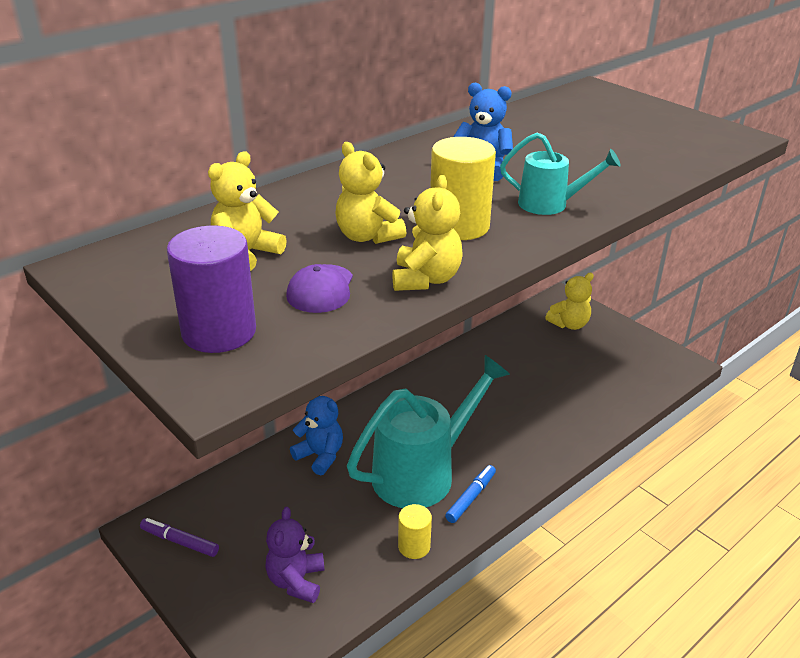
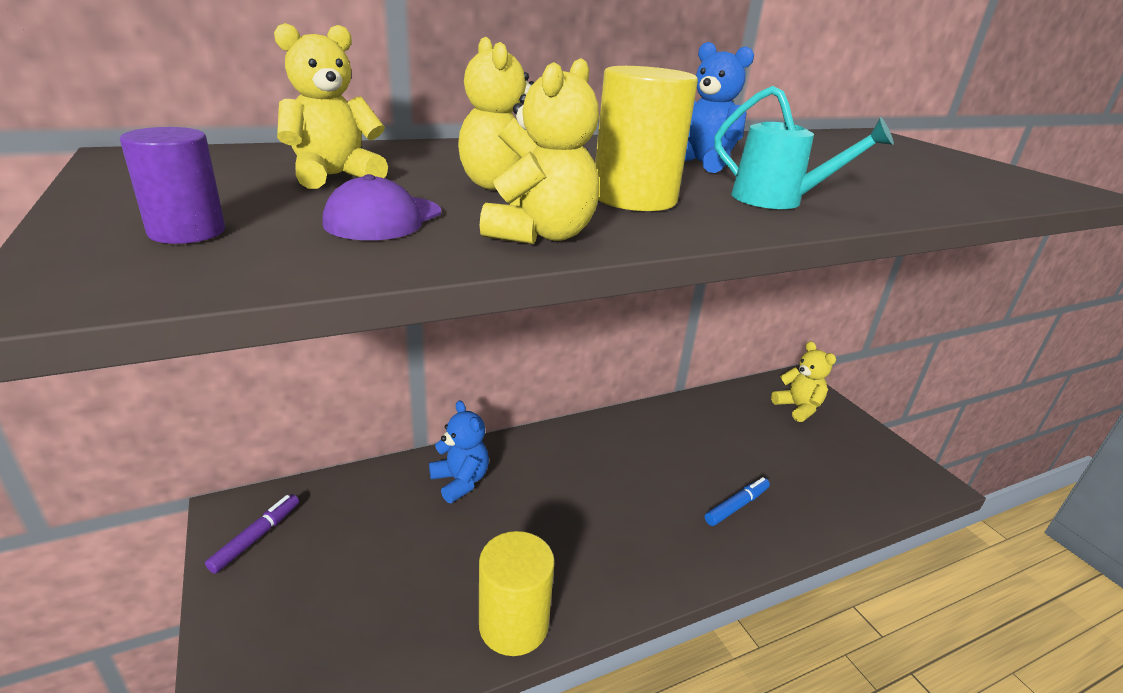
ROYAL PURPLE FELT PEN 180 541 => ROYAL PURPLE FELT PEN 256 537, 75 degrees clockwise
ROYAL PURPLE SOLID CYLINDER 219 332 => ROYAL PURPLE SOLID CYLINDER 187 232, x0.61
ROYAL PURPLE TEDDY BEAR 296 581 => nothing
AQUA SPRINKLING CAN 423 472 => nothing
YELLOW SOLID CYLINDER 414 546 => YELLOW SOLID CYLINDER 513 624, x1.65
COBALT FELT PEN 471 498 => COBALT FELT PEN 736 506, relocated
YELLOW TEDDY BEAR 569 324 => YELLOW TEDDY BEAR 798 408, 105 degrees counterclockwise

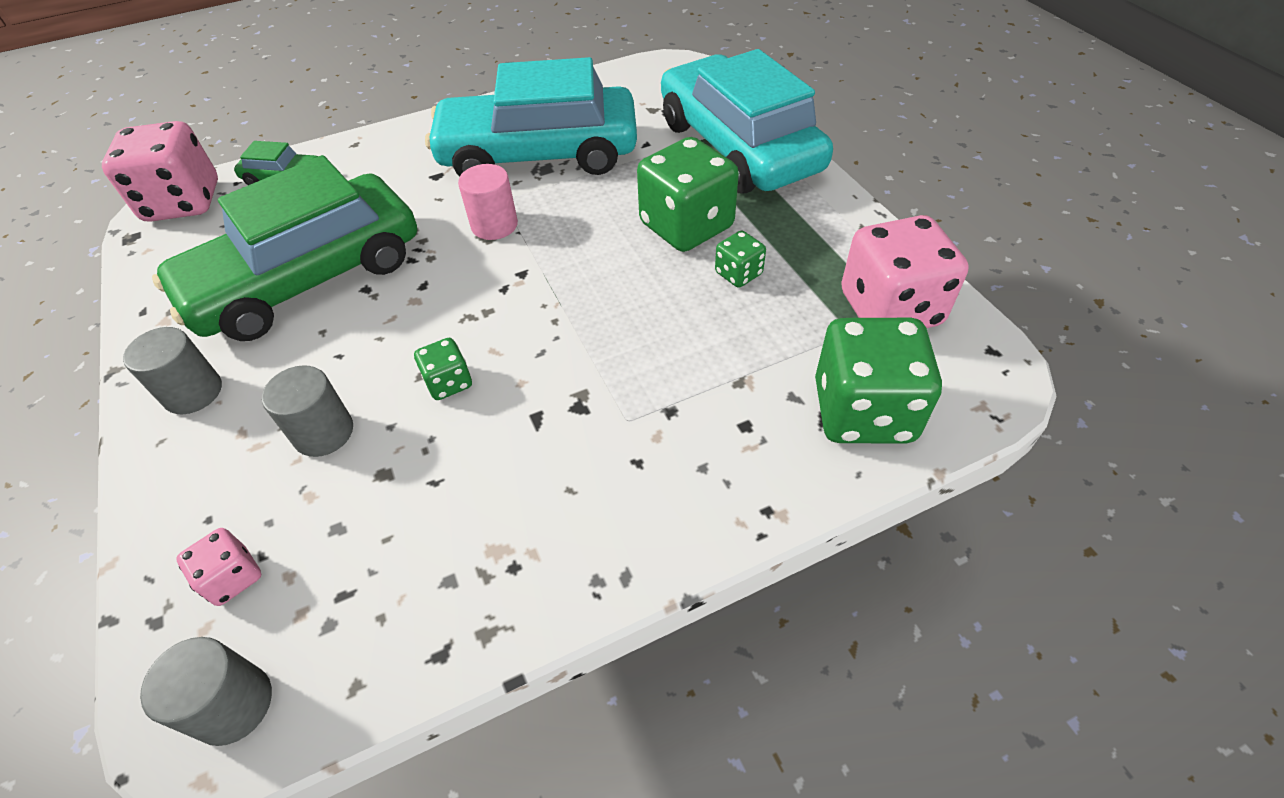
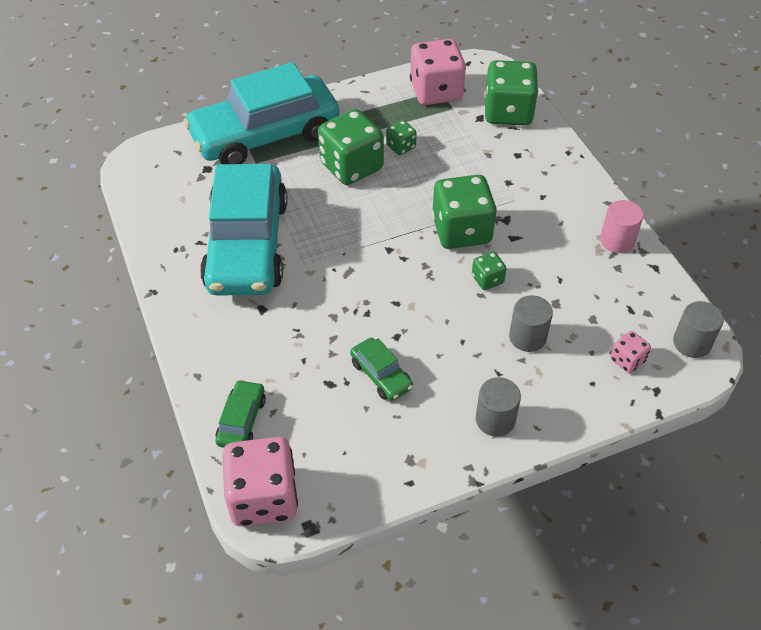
EMERALD CAR 307 278 => EMERALD CAR 381 375, x0.41
ROSY SOLID CYLINDER 494 225 => ROSY SOLID CYLINDER 617 241, relocated
nothing => EMERALD GAME DIE 461 231

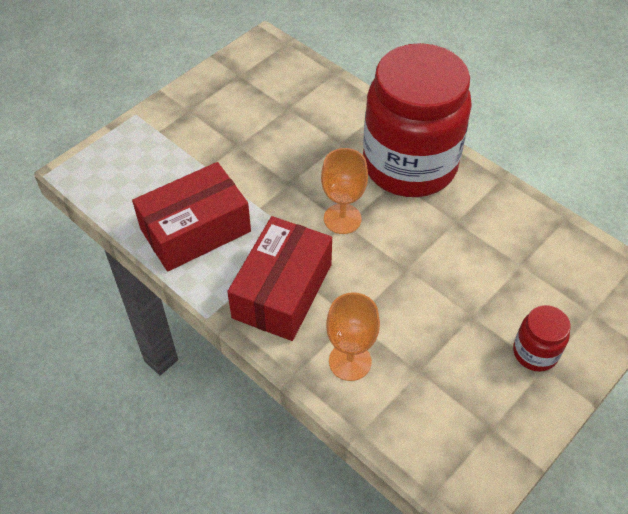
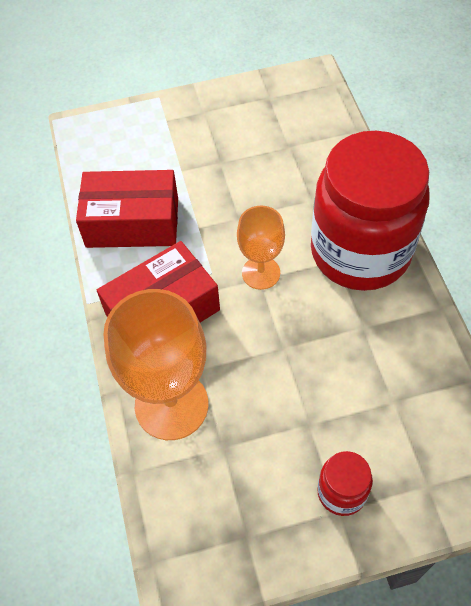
ORANGE-COLOURED WINE GLASS 350 361 => ORANGE-COLOURED WINE GLASS 171 405, x1.74

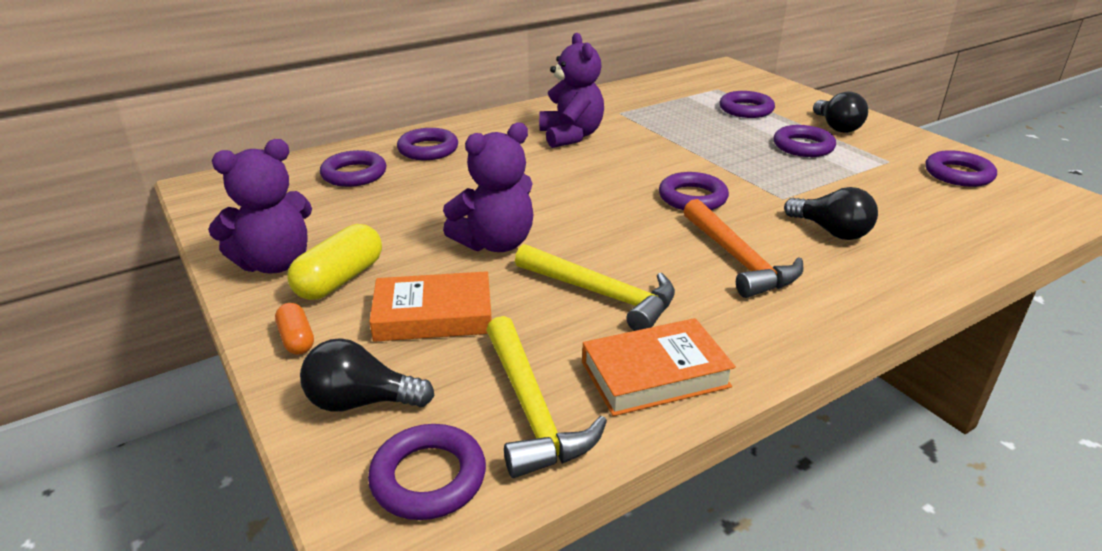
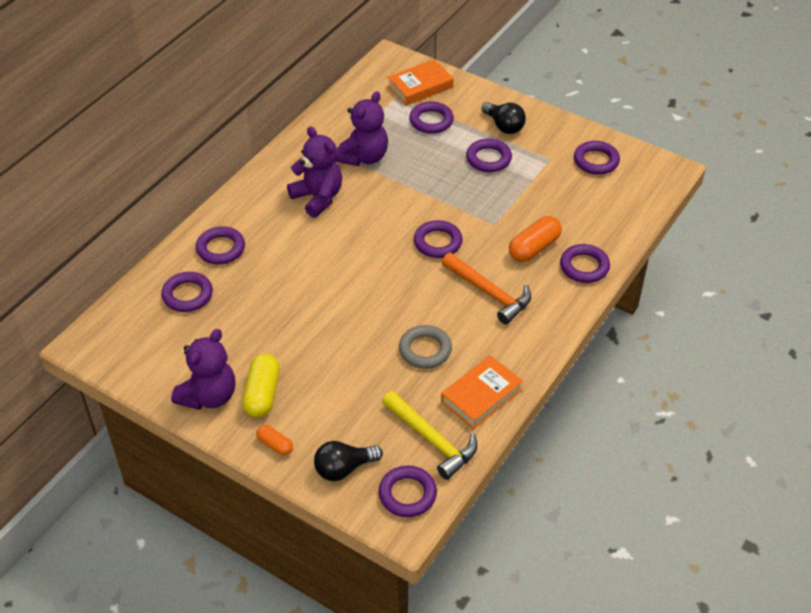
ORANGE-COLOURED HARDBACK 433 315 => ORANGE-COLOURED HARDBACK 420 87, relocated
ROYAL PURPLE TEDDY BEAR 495 243 => ROYAL PURPLE TEDDY BEAR 364 157, relocated
YELLOW HAMMER 601 295 => GRAY TORUS 425 350
JET-BLACK LIGHT BULB 831 231 => ORANGE-COLOURED PILL 534 248
nothing => ROYAL PURPLE TORUS 584 267

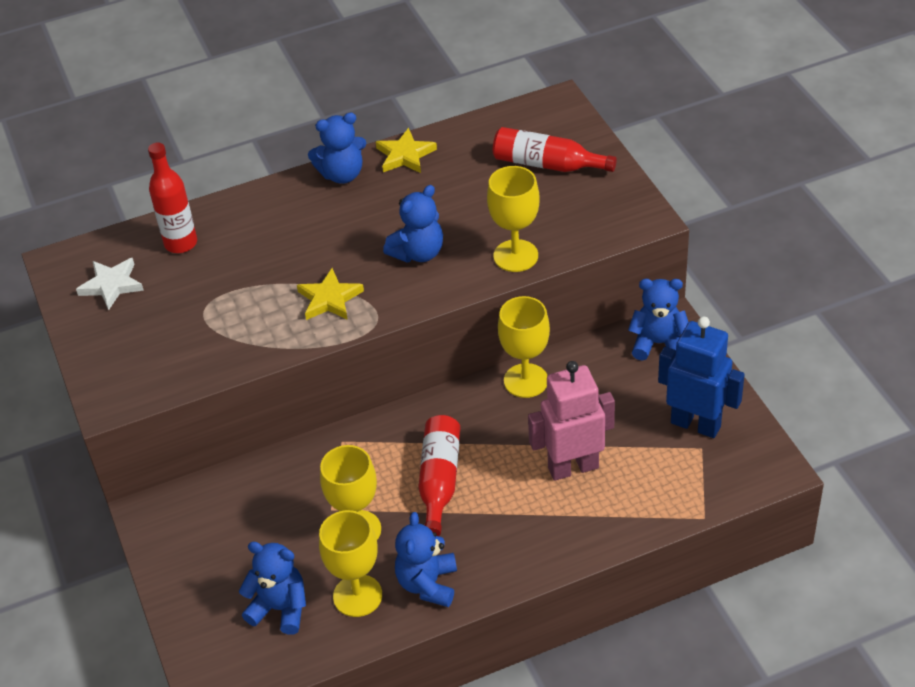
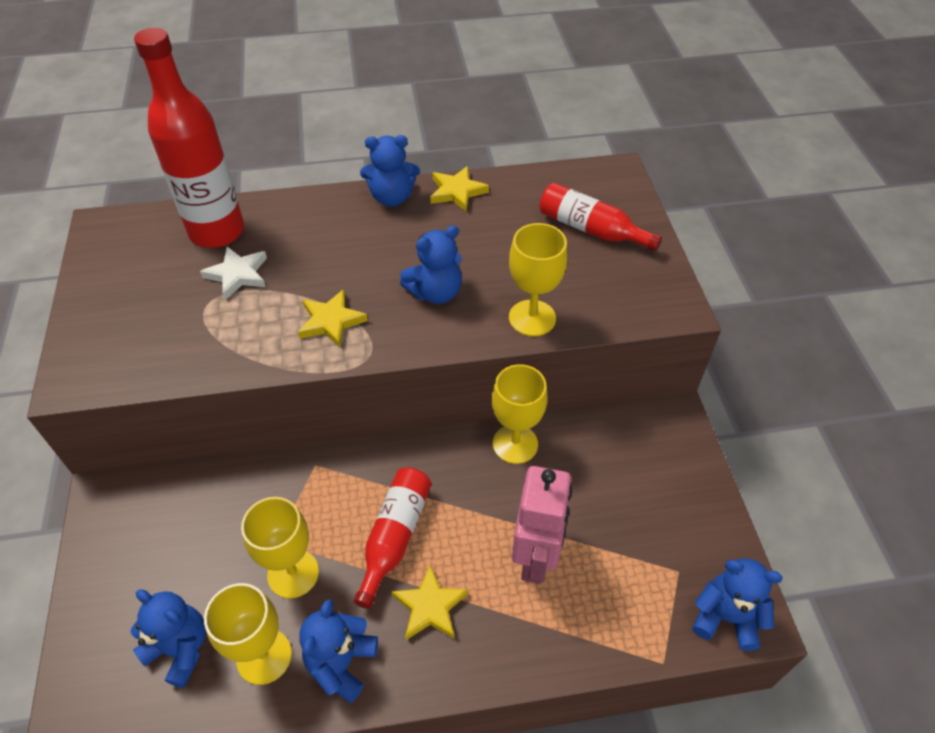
WHITE STAR SHAPE 112 285 => WHITE STAR SHAPE 238 275, relocated
CRIMSON DRINK BOTTLE 181 243 => CRIMSON DRINK BOTTLE 217 232, x1.68
ROSY ROBOT FIGURE 573 467 => ROSY ROBOT FIGURE 535 558, 105 degrees clockwise
COBALT TEDDY BEAR 658 343 => COBALT TEDDY BEAR 725 617, relocated
COBALT ROBOT FIGURE 696 424 => nothing
nothing => YELLOW STAR SHAPE 430 606

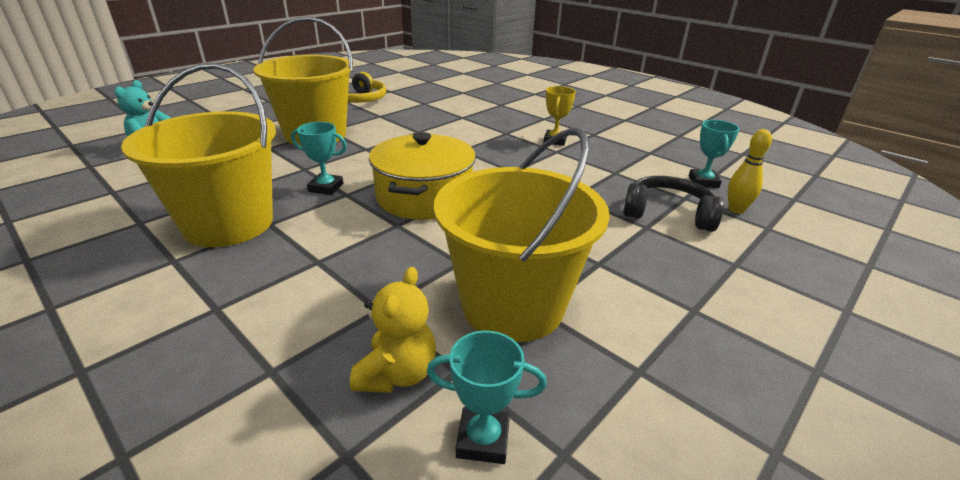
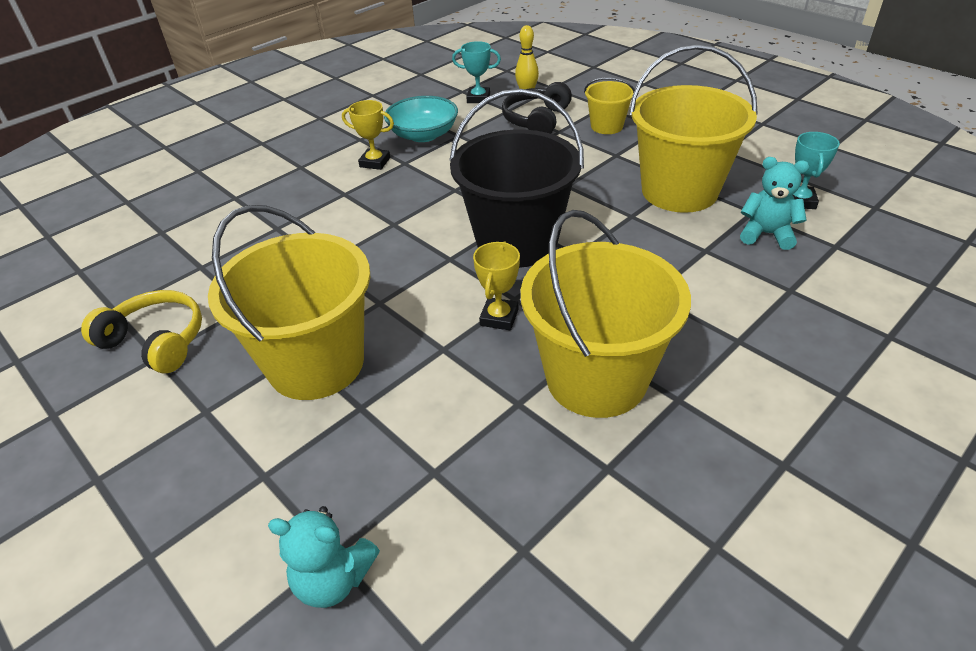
AQUA AWARD CUP 326 188 => YELLOW AWARD CUP 499 317
YELLOW TEDDY BEAR 397 374 => AQUA TEDDY BEAR 766 234
YELLOW COOKING POT 424 197 => JET-BLACK SAND BUCKET 517 242
nothing => AQUA SERVING BOWL 423 135
nothing => YELLOW SAND BUCKET 606 126

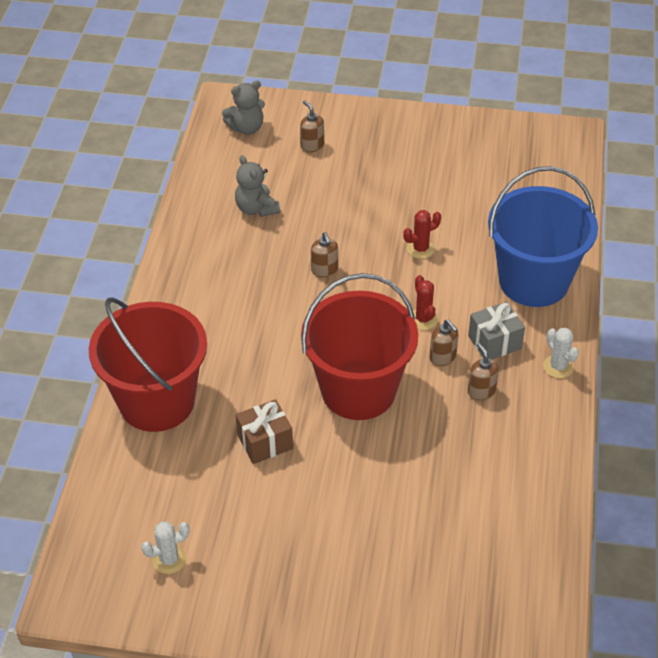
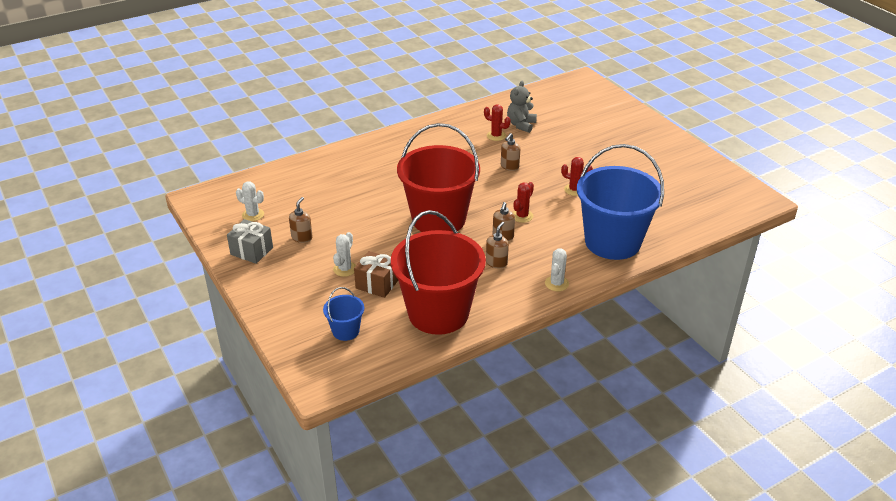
CRIMSON SAND BUCKET 157 401 => CRIMSON SAND BUCKET 438 313, relocated
GRAY TEDDY BEAR 246 128 => nothing
RUSSET WRAPPED GIFT 265 442 => RUSSET WRAPPED GIFT 377 284, relocated
RUSSET SOAP PUMP 312 145 => RUSSET SOAP PUMP 302 237, relocated
GRAY WRAPPED GIFT 494 342 => GRAY WRAPPED GIFT 252 251, relocated
nothing => COBALT SAND BUCKET 346 331
nothing => WHITE PRICKLY PLANT 345 269
nothing => CRIMSON PRICKLY PLANT 496 136

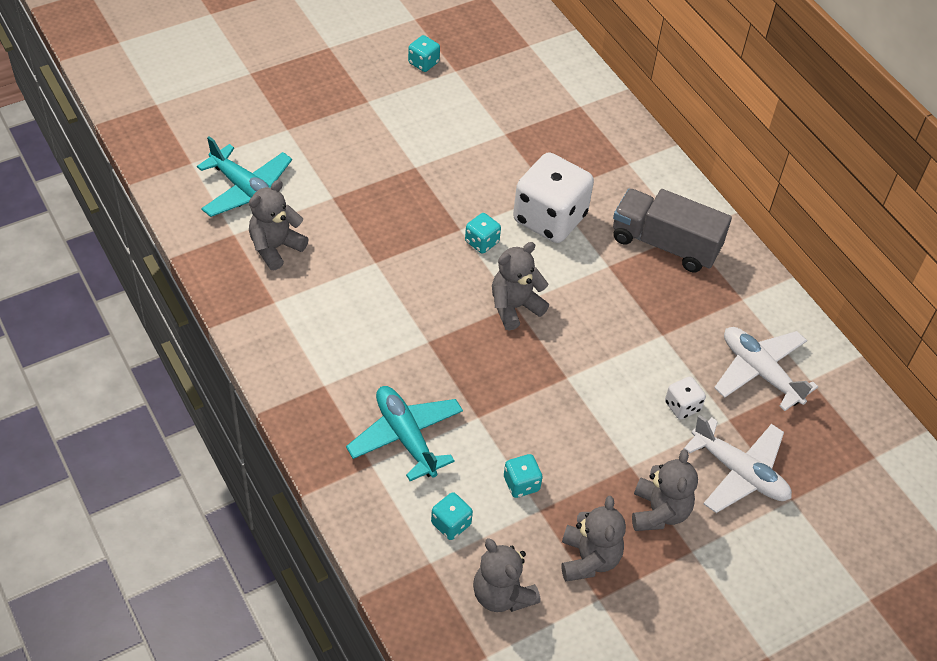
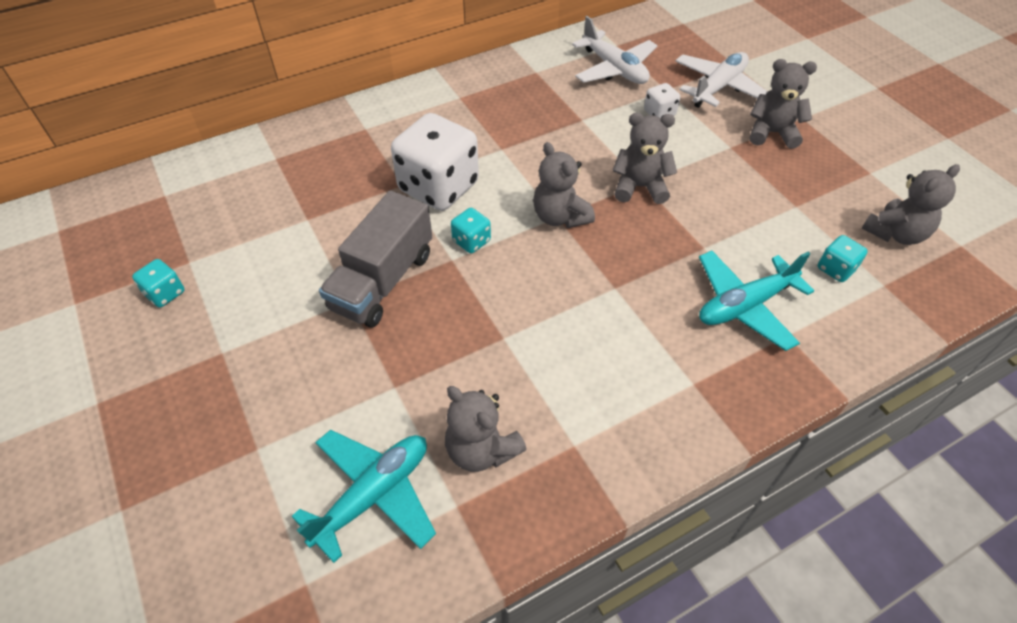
AQUA GAME DIE 521 484 => nothing
GRAY TEDDY BEAR 588 559 => GRAY TEDDY BEAR 639 187, relocated
GRAY LORRY 665 244 => GRAY LORRY 382 281, relocated
WHITE AEROPLANE 760 372 => WHITE AEROPLANE 614 69, 90 degrees counterclockwise

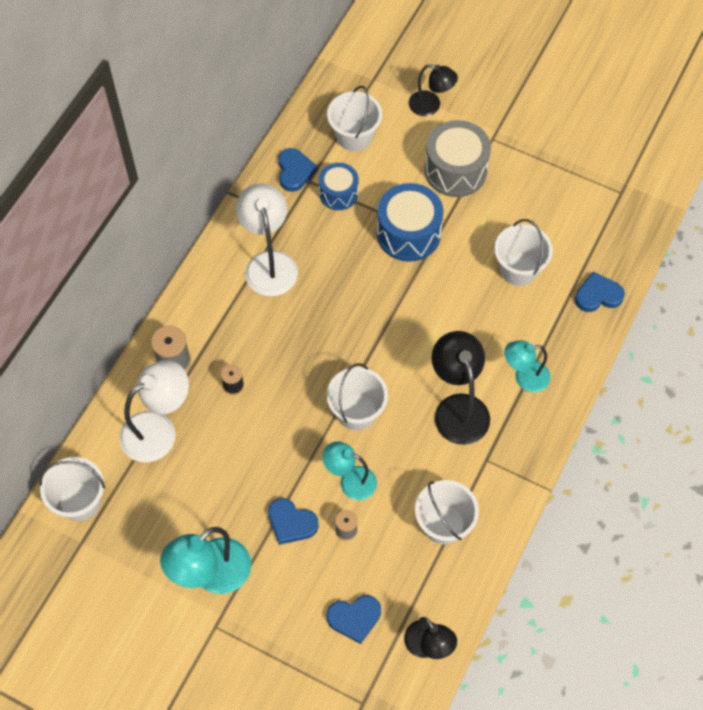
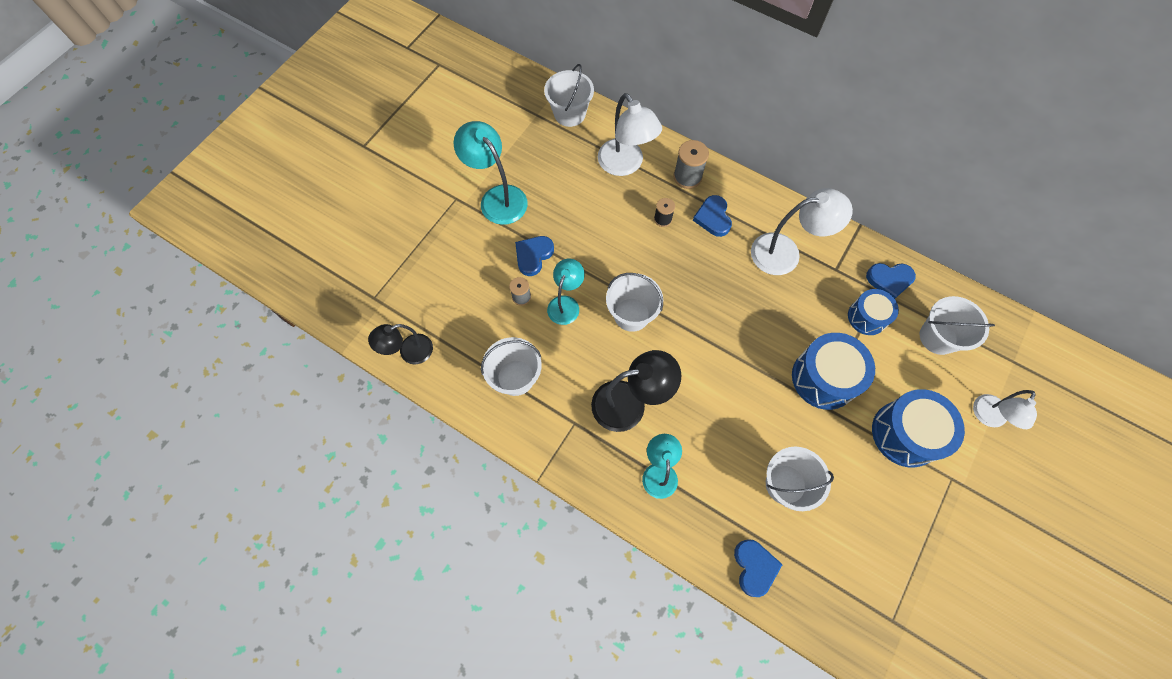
COBALT LOVE HEART 354 618 => COBALT LOVE HEART 713 218, relocated
JET-BLACK DESK LAMP 431 106 => WHITE DESK LAMP 987 417
GRAY TOY DRUM 455 170 => COBALT TOY DRUM 905 434

